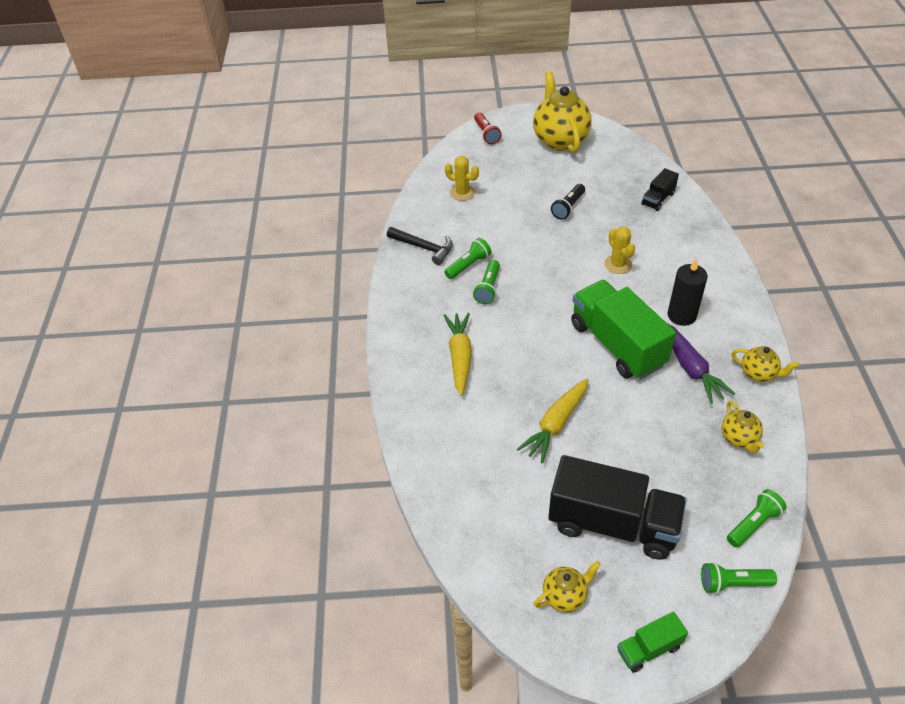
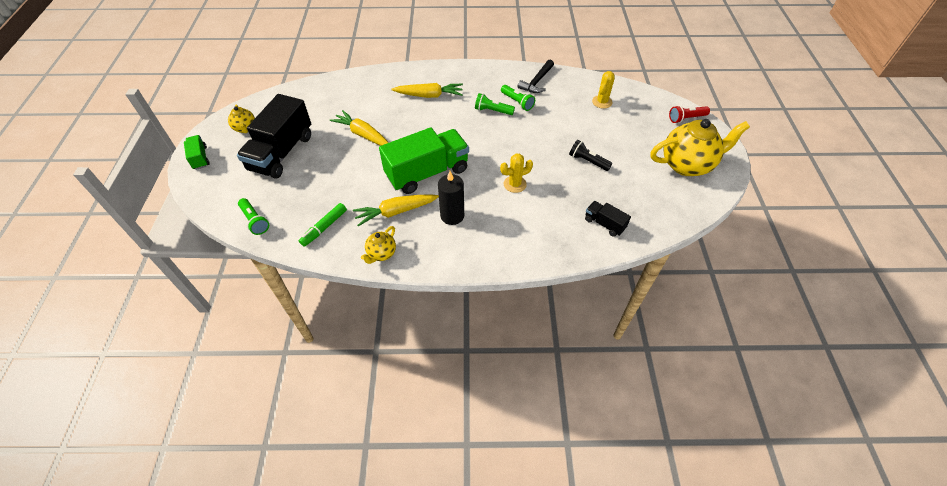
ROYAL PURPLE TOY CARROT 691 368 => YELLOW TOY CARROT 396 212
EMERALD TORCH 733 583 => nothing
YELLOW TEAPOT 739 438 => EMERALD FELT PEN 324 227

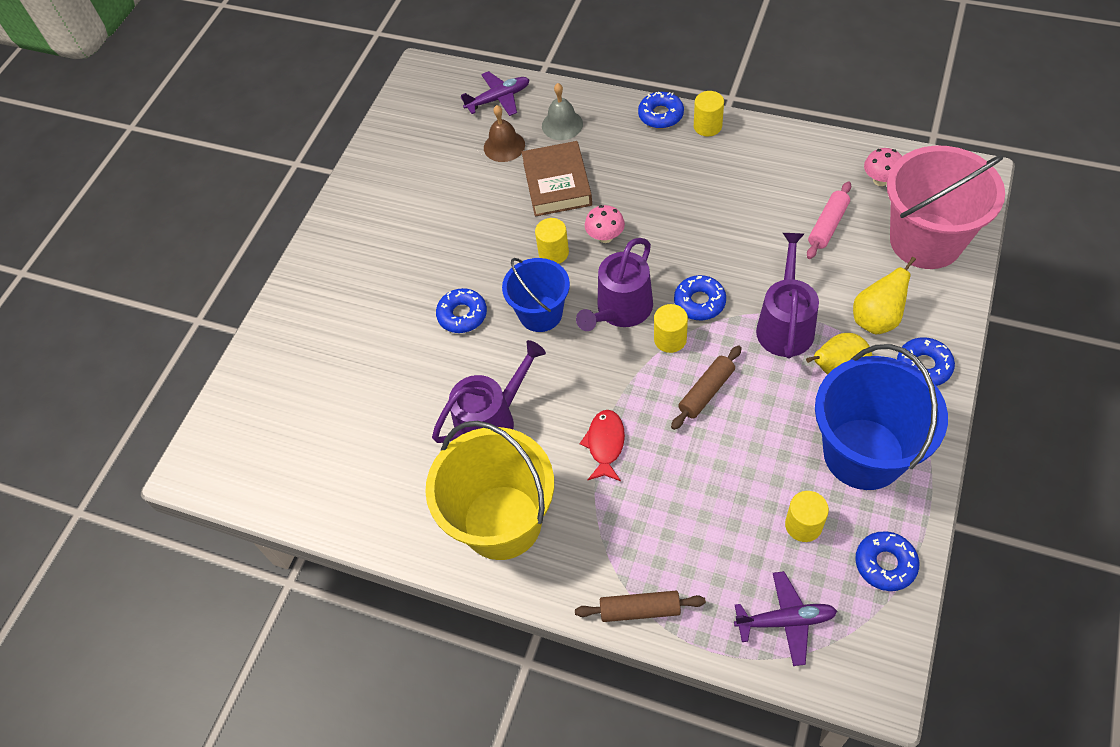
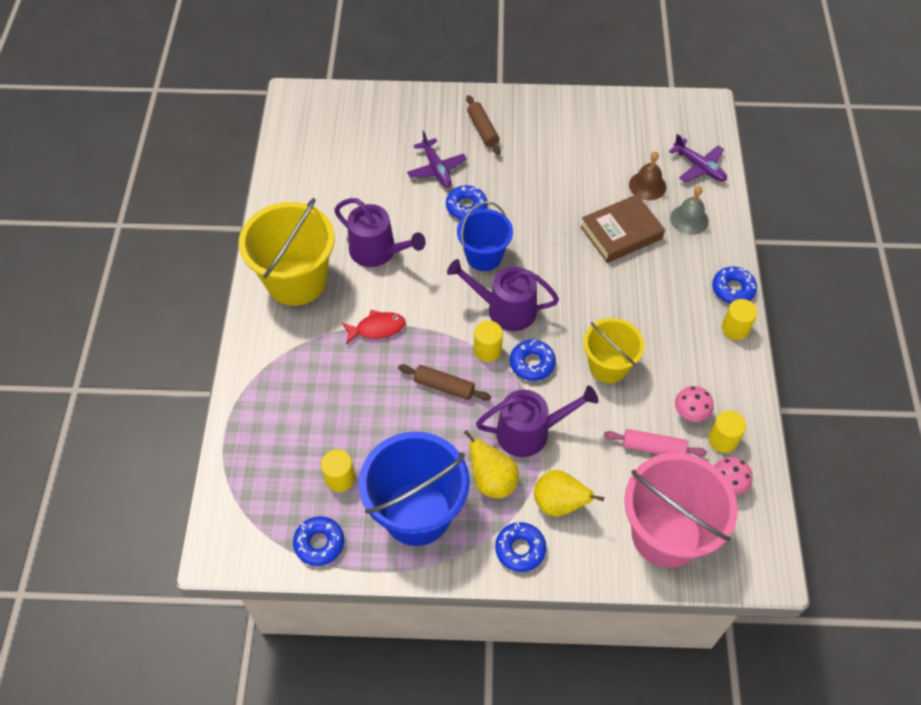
YELLOW SOLID CYLINDER 553 253 => YELLOW SOLID CYLINDER 723 440, relocated
RUSSET DOUGH ROLLER 640 610 => RUSSET DOUGH ROLLER 483 129, relocated
ROSY FUNGUS 605 237 => ROSY FUNGUS 690 413, relocated
ROYAL PURPLE AEROPLANE 785 620 => ROYAL PURPLE AEROPLANE 436 169, relocated
nothing => YELLOW SAND BUCKET 608 366

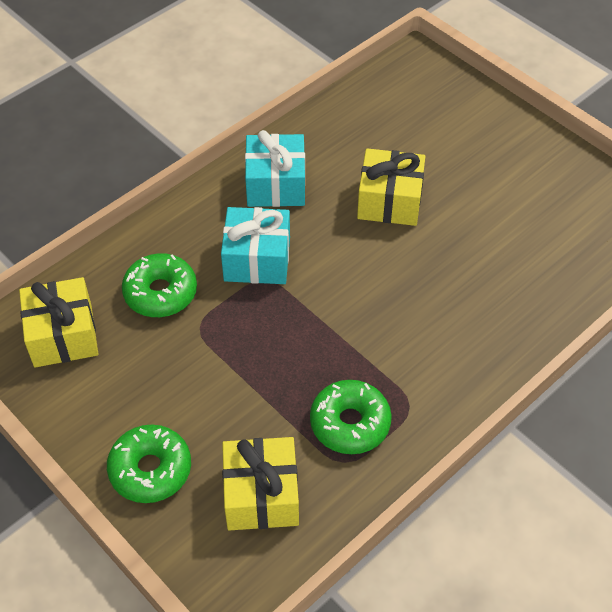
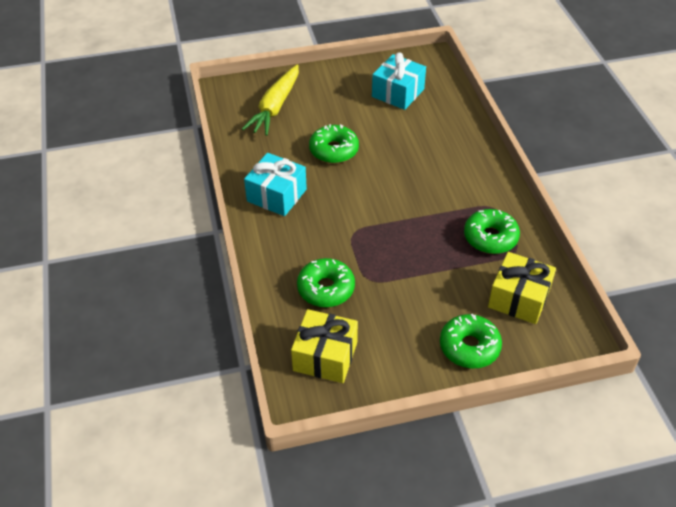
AQUA WRAPPED GIFT 257 259 => AQUA WRAPPED GIFT 398 93, relocated
YELLOW WRAPPED GIFT 389 201 => EMERALD GLAZED DONUT 334 150
nothing => YELLOW TOY CARROT 275 107

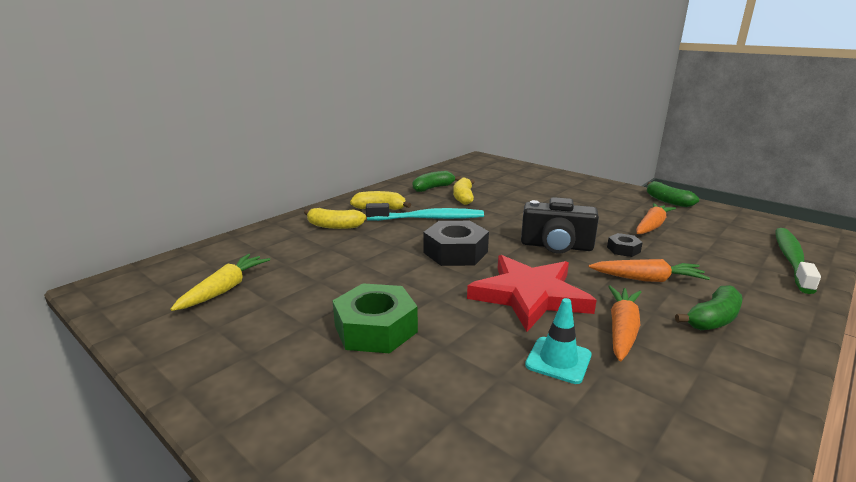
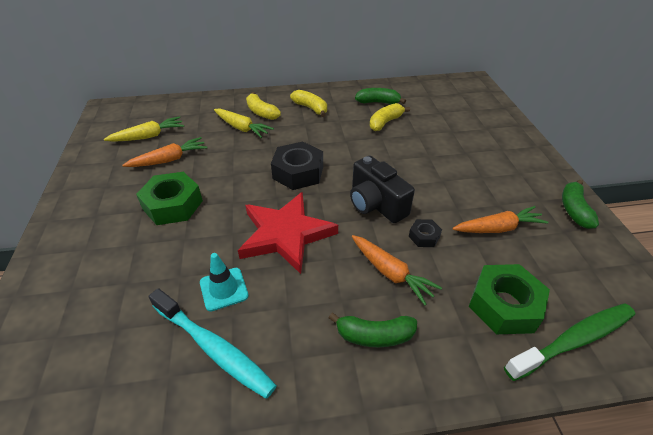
AQUA DENTAL BRUSH 429 218 => AQUA DENTAL BRUSH 214 348, relocated
ORANGE-COLOURED TOY CARROT 622 329 => ORANGE-COLOURED TOY CARROT 169 160, relocated
nothing => YELLOW TOY CARROT 242 128
nothing => EMERALD NUT 504 305

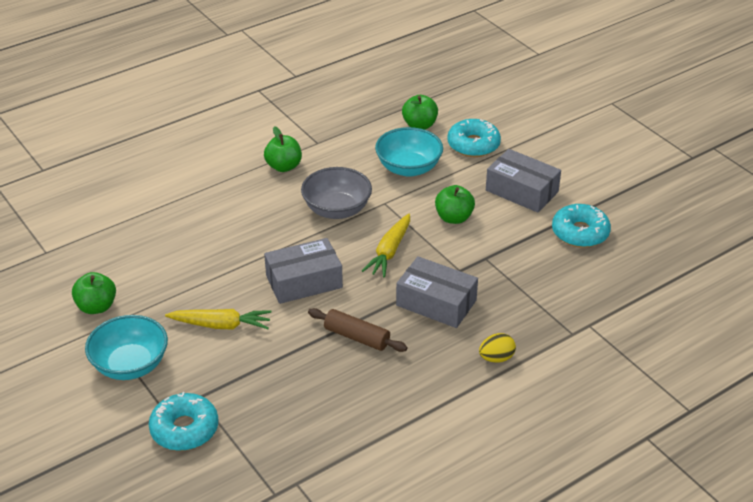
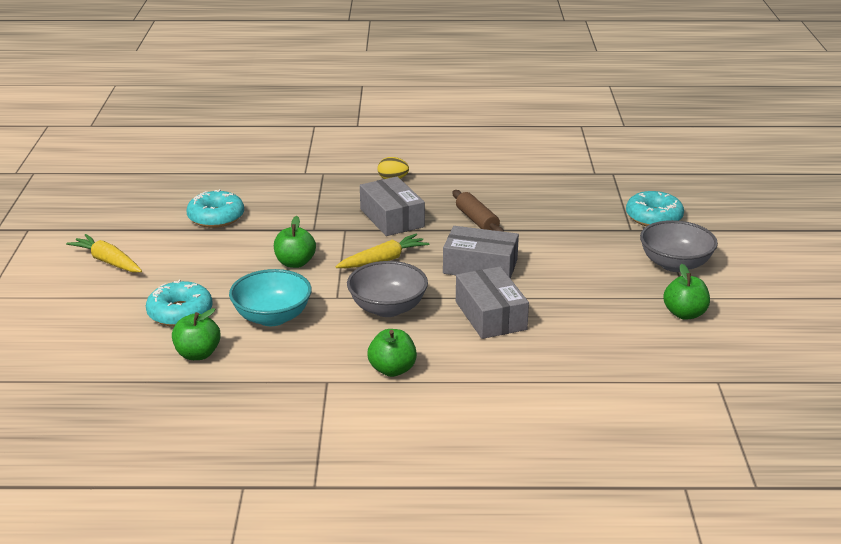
AQUA SERVING BOWL 130 365 => GRAY SERVING BOWL 675 264
YELLOW TOY CARROT 221 325 => YELLOW TOY CARROT 108 261, relocated
GRAY BOX 522 191 => GRAY BOX 490 315, relocated

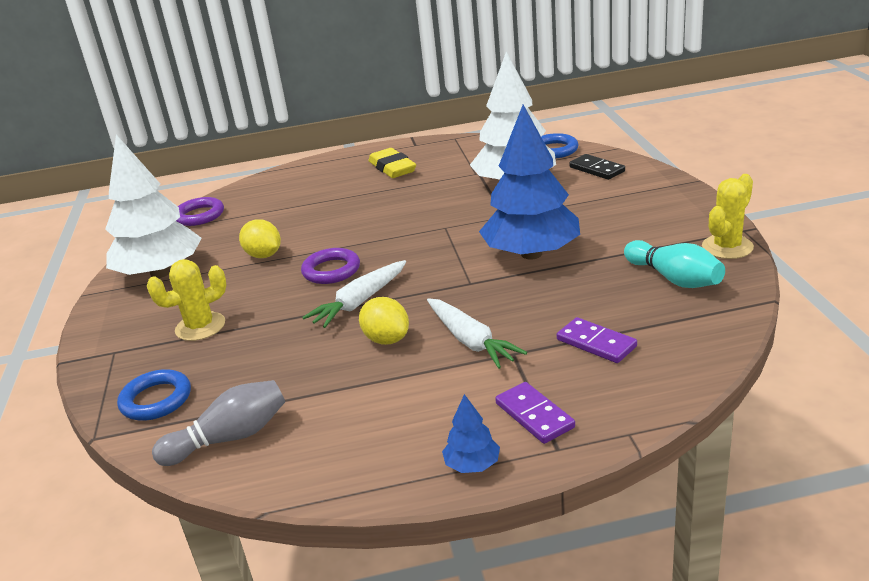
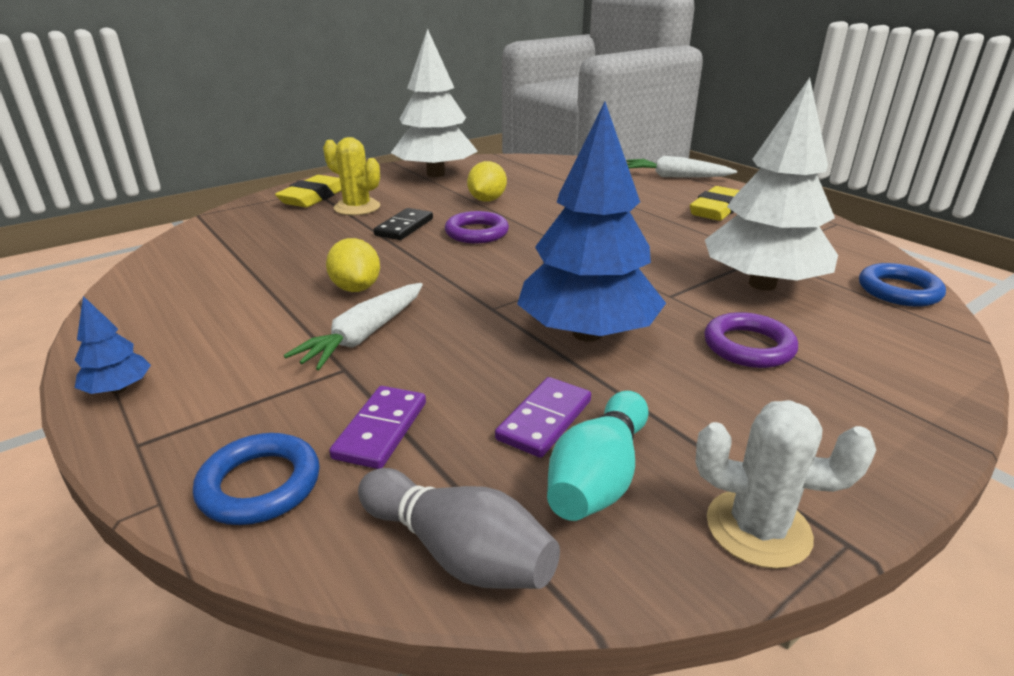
COBALT TORUS 156 400 => COBALT TORUS 260 485, relocated
GRAY TENPIN 230 438 => GRAY TENPIN 458 552, relocated
ROYAL PURPLE TORUS 199 215 => ROYAL PURPLE TORUS 748 346, relocated
WHITE TOY CARROT 360 302 => WHITE TOY CARROT 675 177, relocated
YELLOW TOY LEMON 386 339 => YELLOW TOY LEMON 356 288, 45 degrees counterclockwise
ROYAL PURPLE DOMINO TILE 534 415 => ROYAL PURPLE DOMINO TILE 544 420, relocated
JET-BLACK DOMINO TILE 597 169 => JET-BLACK DOMINO TILE 404 227, relocated
YELLOW PRICKLY PLANT 727 247 => WHITE PRICKLY PLANT 758 528
nothing => YELLOW ERASER 313 197

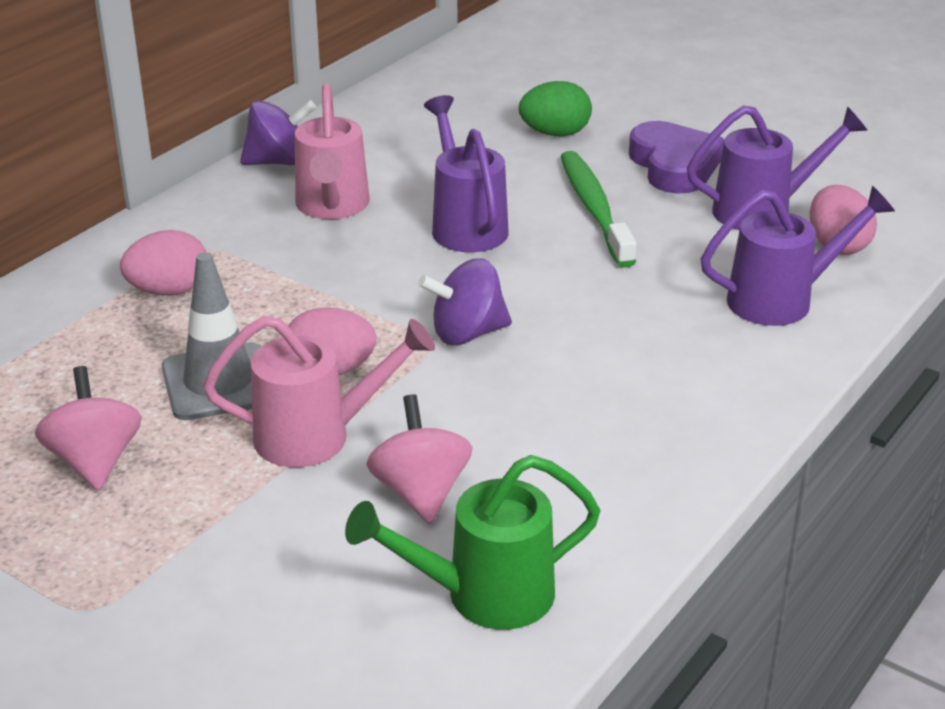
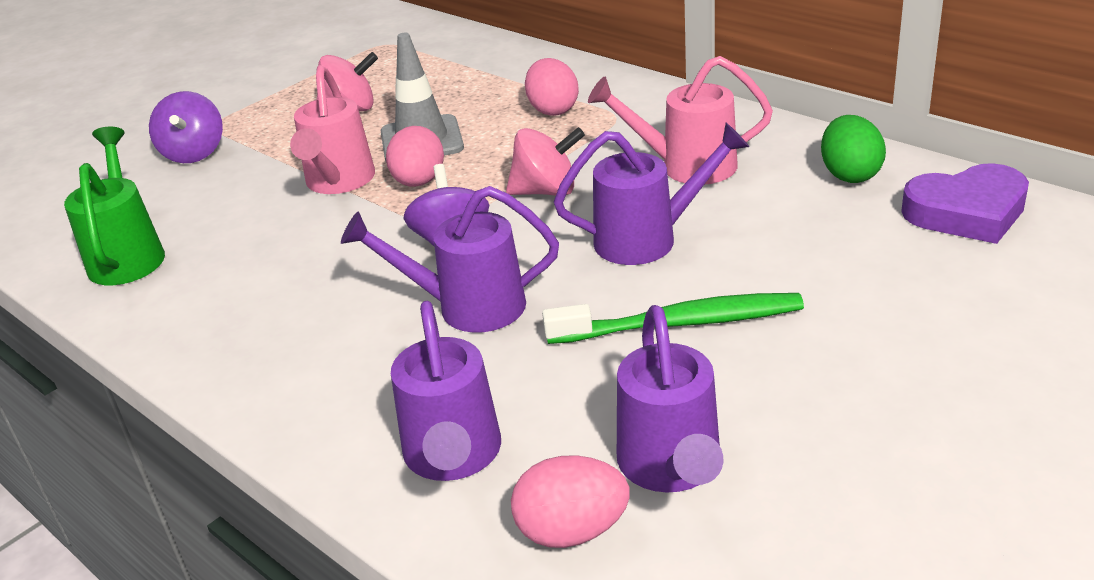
ROYAL PURPLE WHIRLIGIG 279 162 => ROYAL PURPLE WHIRLIGIG 194 153, relocated
ROSY WHIRLIGIG 420 492 => ROSY WHIRLIGIG 546 191, relocated
EMERALD TOY EGG 555 134 => EMERALD TOY EGG 850 174, relocated
ROYAL PURPLE LOVE HEART 674 166 => ROYAL PURPLE LOVE HEART 967 212, relocated
nothing => ROYAL PURPLE SPRINKLING CAN 468 307

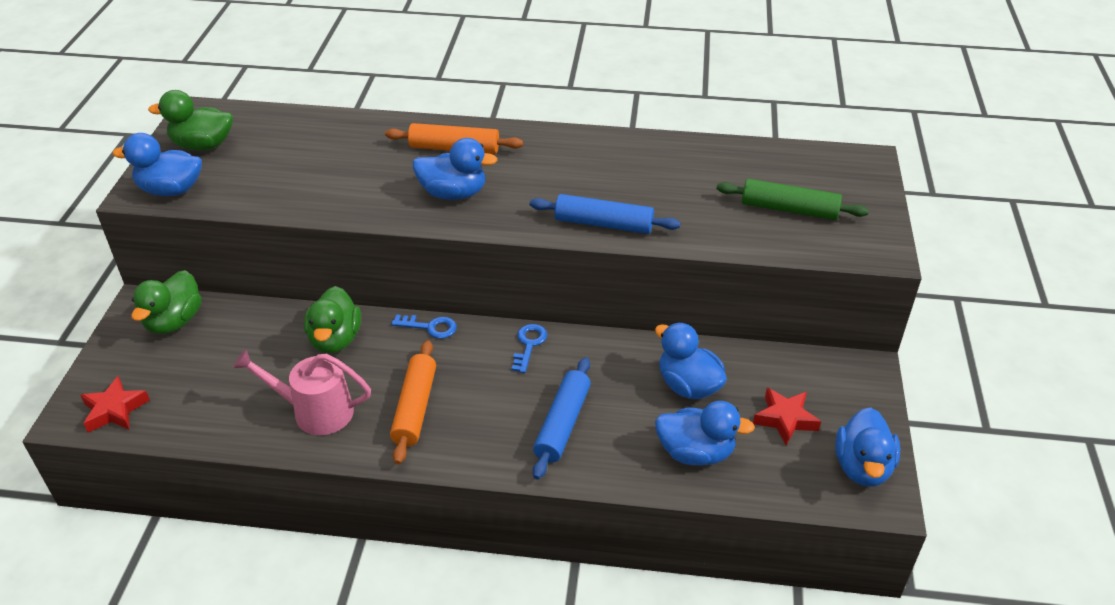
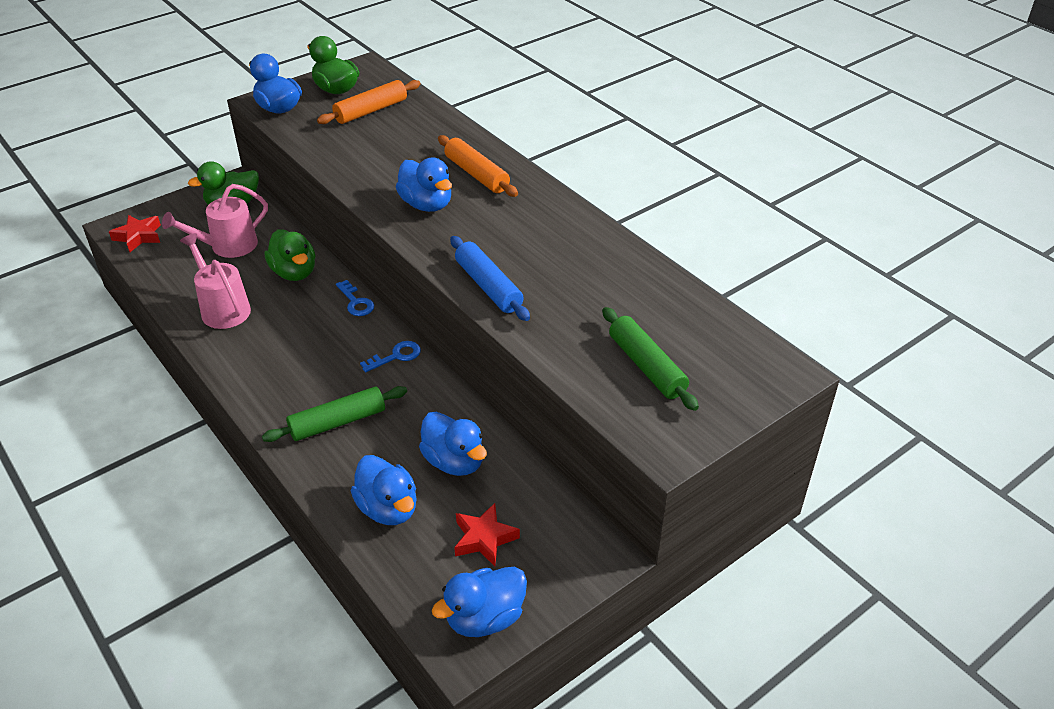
EMERALD TOY DUCK 335 339 => EMERALD TOY DUCK 294 272, 75 degrees counterclockwise
ORANGE-COLOURED DOUGH ROLLER 415 408 => ORANGE-COLOURED DOUGH ROLLER 371 111, relocated
COBALT DOUGH ROLLER 562 424 => EMERALD DOUGH ROLLER 337 422
COBALT TOY DUCK 688 386 => COBALT TOY DUCK 454 461, 135 degrees clockwise
nothing => ROSY SPRINKLING CAN 228 246

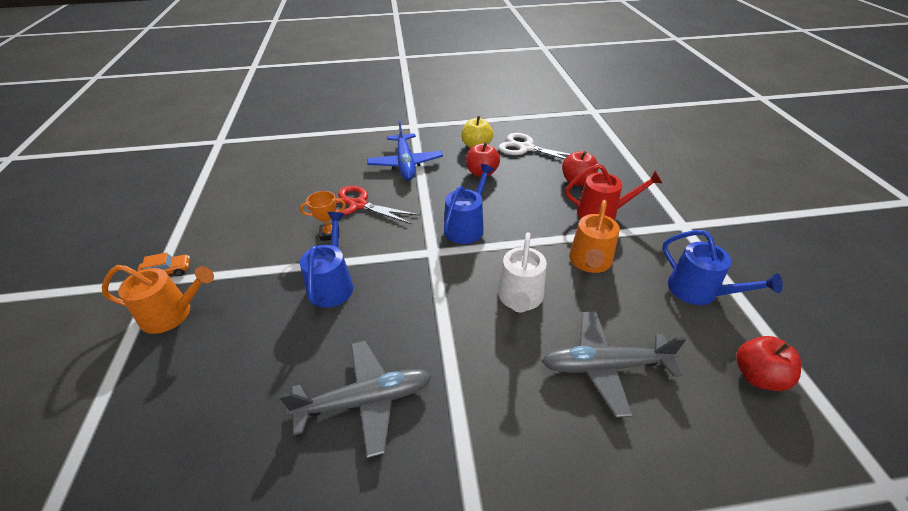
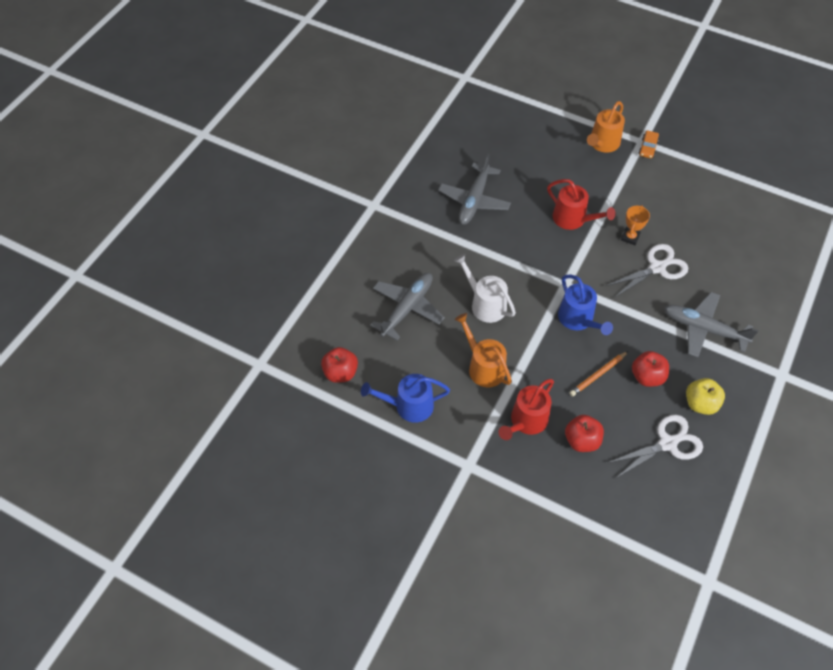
COBALT SPRINKLING CAN 332 285 => CRIMSON SPRINKLING CAN 573 219
CRIMSON SCISSORS 358 205 => WHITE SCISSORS 657 268
COBALT AEROPLANE 405 163 => GRAY AEROPLANE 704 329
nothing => ORANGE-COLOURED PENCIL 598 375

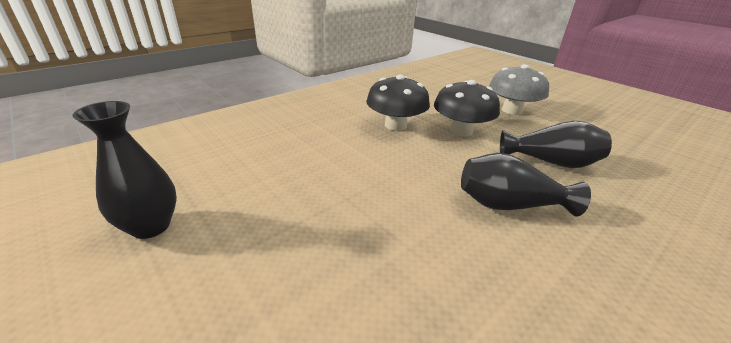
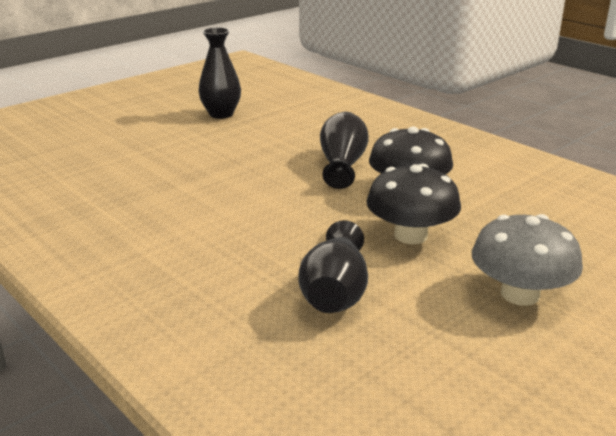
JET-BLACK VASE 509 205 => JET-BLACK VASE 342 165, relocated

